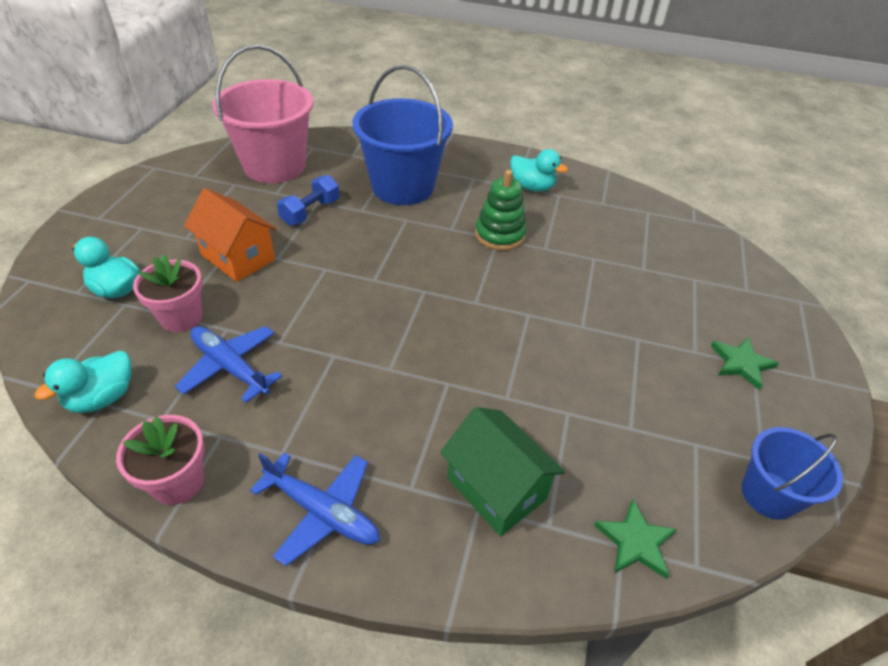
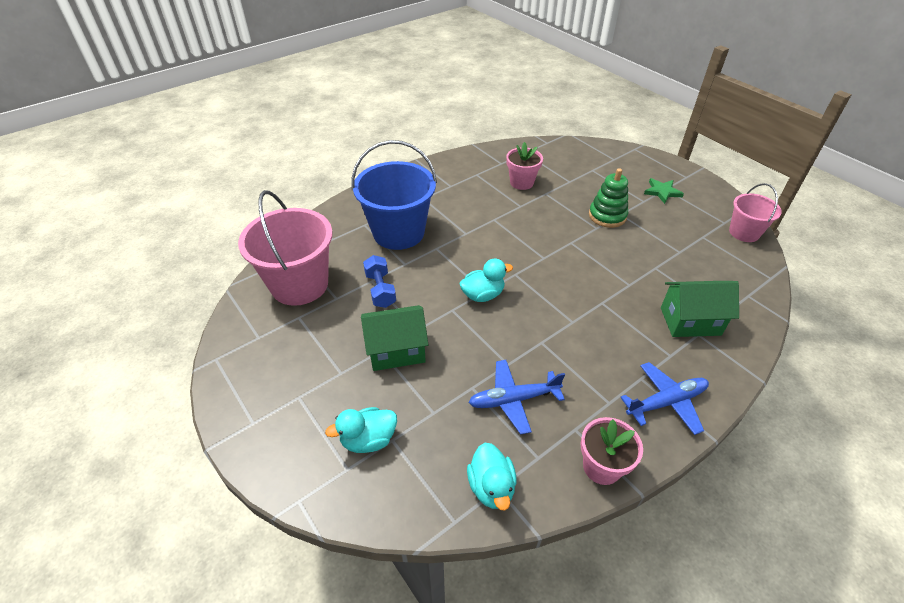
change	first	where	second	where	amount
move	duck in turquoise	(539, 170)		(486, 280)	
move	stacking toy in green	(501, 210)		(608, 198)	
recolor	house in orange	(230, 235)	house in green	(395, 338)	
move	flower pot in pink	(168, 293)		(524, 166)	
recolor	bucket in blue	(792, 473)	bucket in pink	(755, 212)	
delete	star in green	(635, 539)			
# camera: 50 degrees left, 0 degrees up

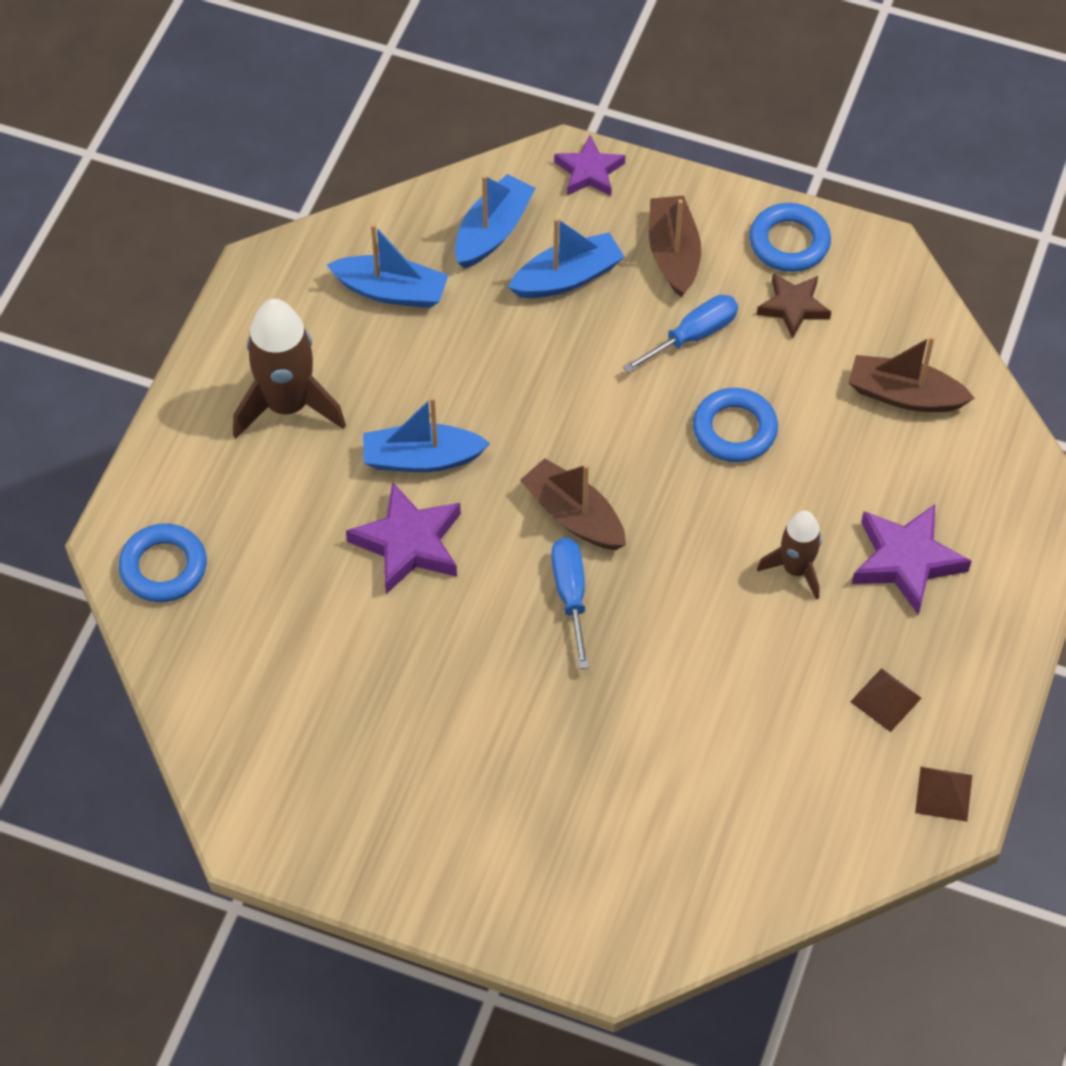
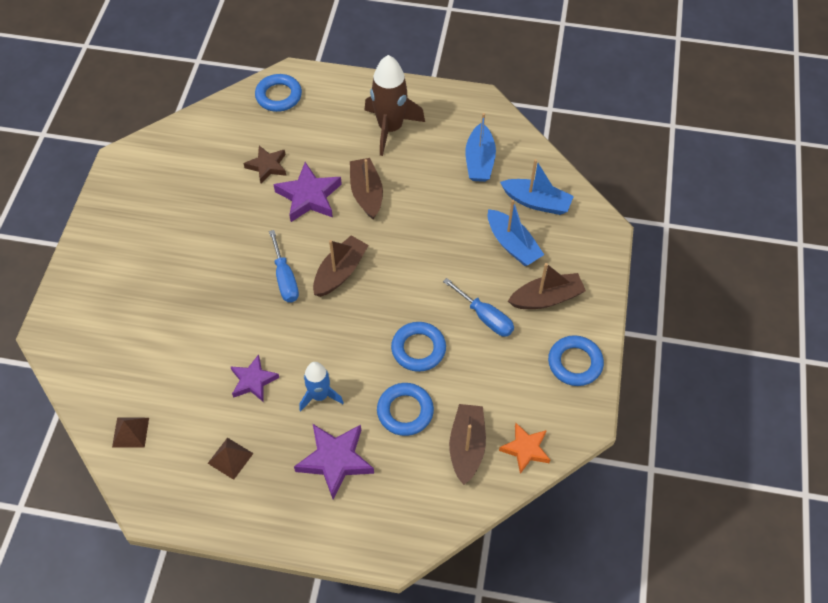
change	first	where	second	where	amount
move	star in purple	(589, 165)		(254, 378)	
move	star in brown	(794, 306)		(265, 165)	
recolor	boat in blue	(426, 434)	boat in brown	(366, 189)	
recolor	rocket in brown	(789, 555)	rocket in blue	(321, 386)	
rotate	screwdriver in blue	(570, 603)		(284, 266)	90 degrees clockwise
move	pyramid in brown	(943, 794)		(130, 432)	
insert			ring in blue	(405, 409)	
insert			star in orange	(524, 448)	
# camera: 80 degrees right, 0 degrees up

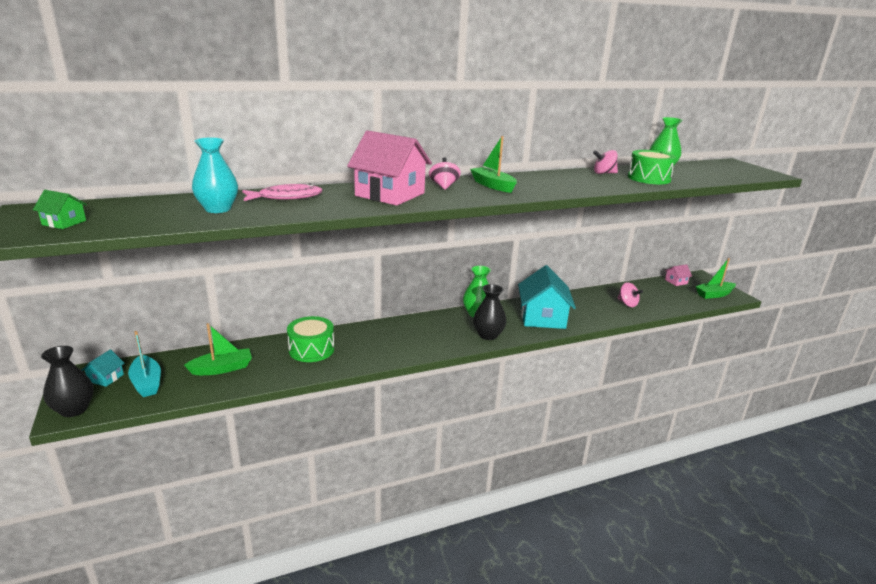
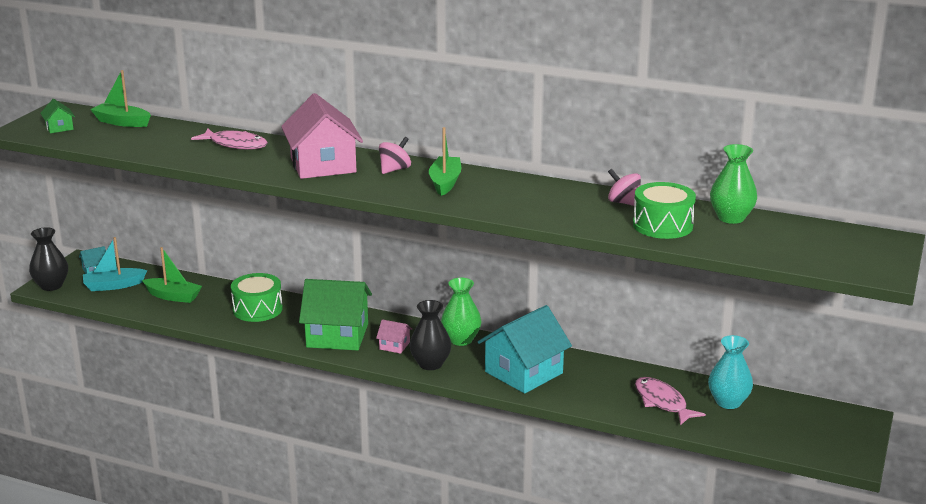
change	first	where	second	where	amount
move	vase in turquoise	(215, 175)		(730, 372)	
move	boat in green	(716, 278)		(120, 98)	
move	house in pink	(678, 275)		(394, 336)	
replace	spinning top in pink	(630, 294)	fish in pink	(670, 401)	
rotate	boat in turquoise	(144, 364)		(115, 264)	60 degrees clockwise
insert			house in green	(335, 315)	
# camera: 45 degrees right, 0 degrees up

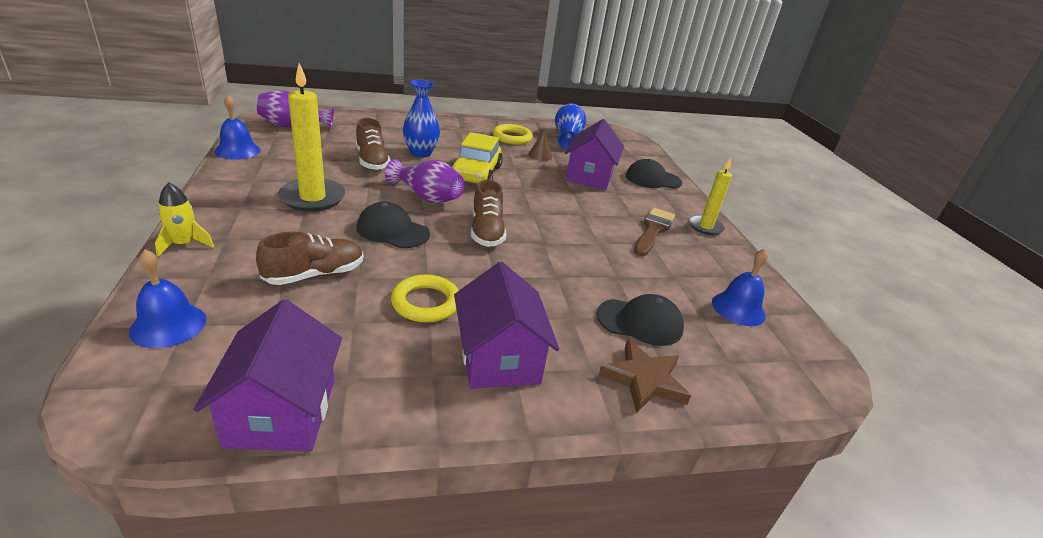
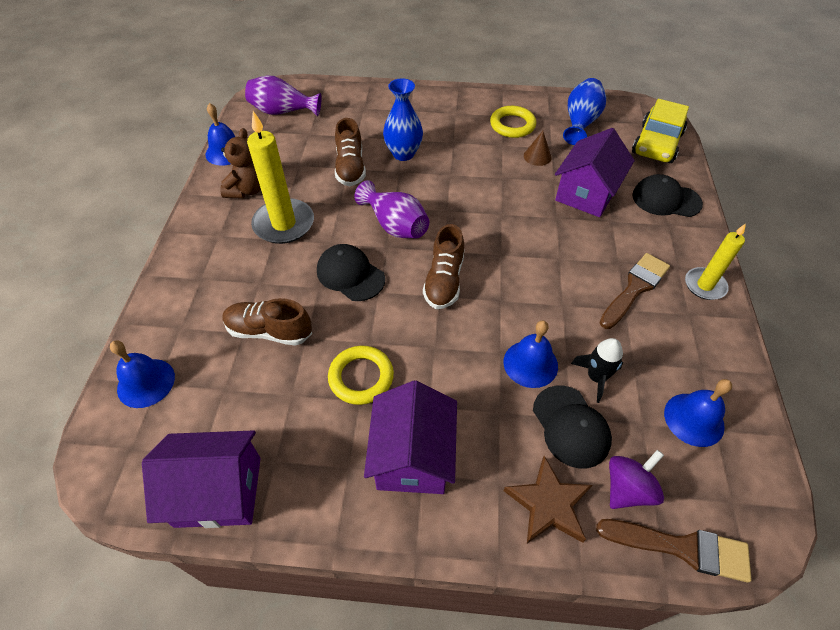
change	first	where	second	where	amount
move	car in yellow	(477, 158)		(660, 131)	
delete	rocket in yellow	(184, 219)			
rotate	shoe in brown	(310, 258)		(267, 322)	150 degrees counterclockwise
rotate	cap in black	(640, 320)		(572, 427)	45 degrees clockwise
rotate	house in purple	(268, 375)		(201, 479)	75 degrees clockwise
insert			teddy bear in brown	(240, 163)	
insert			bell in blue	(530, 354)	
insert			rocket in black	(597, 370)	
insert			spinning top in purple	(636, 479)	
insert			brush in brown	(674, 551)	
# camera: 20 degrees right, 20 degrees up

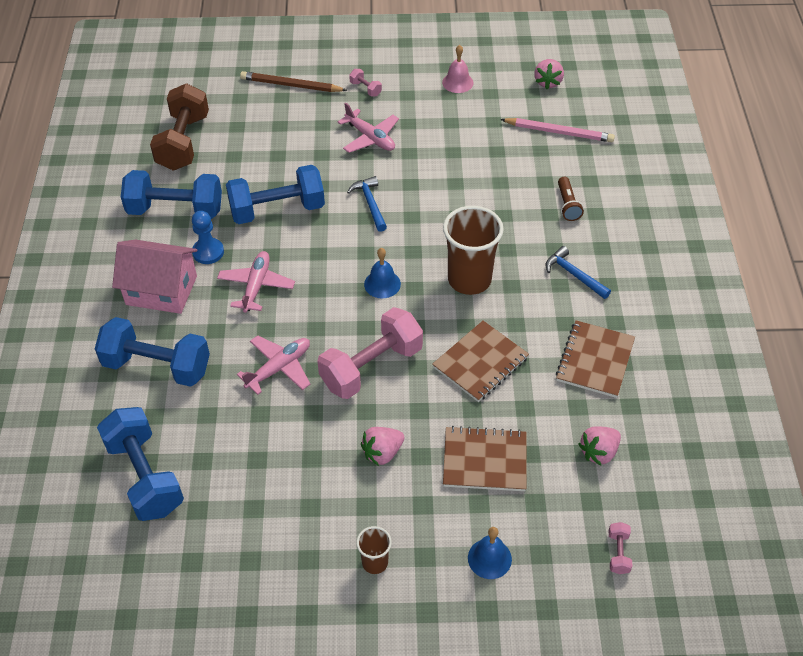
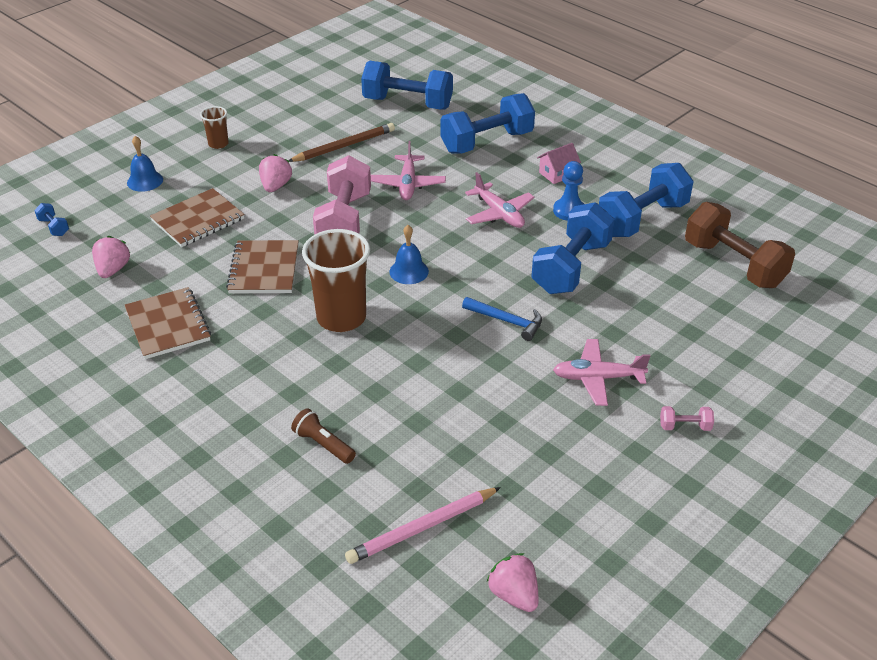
change	first	where	second	where	amount
delete	bell in pink	(458, 69)			
move	pencil in brown	(293, 81)		(342, 142)	
resize	house in pink	(154, 277)		(559, 163)	x0.51
delete	hammer in blue	(578, 272)			
recolor	dumbbell in pink	(620, 548)	dumbbell in blue	(51, 219)	
# camera: 135 degrees right, 10 degrees down

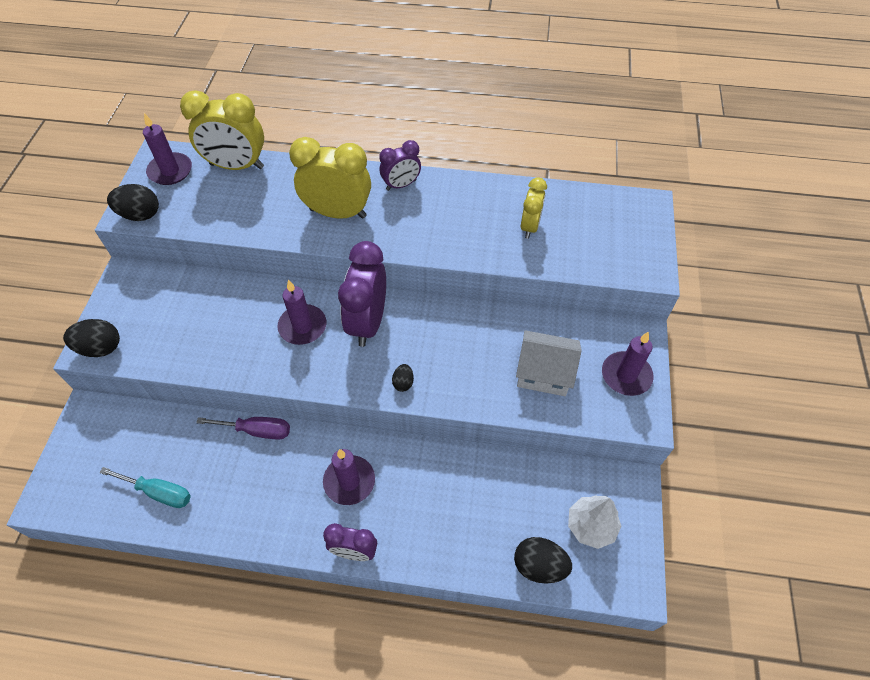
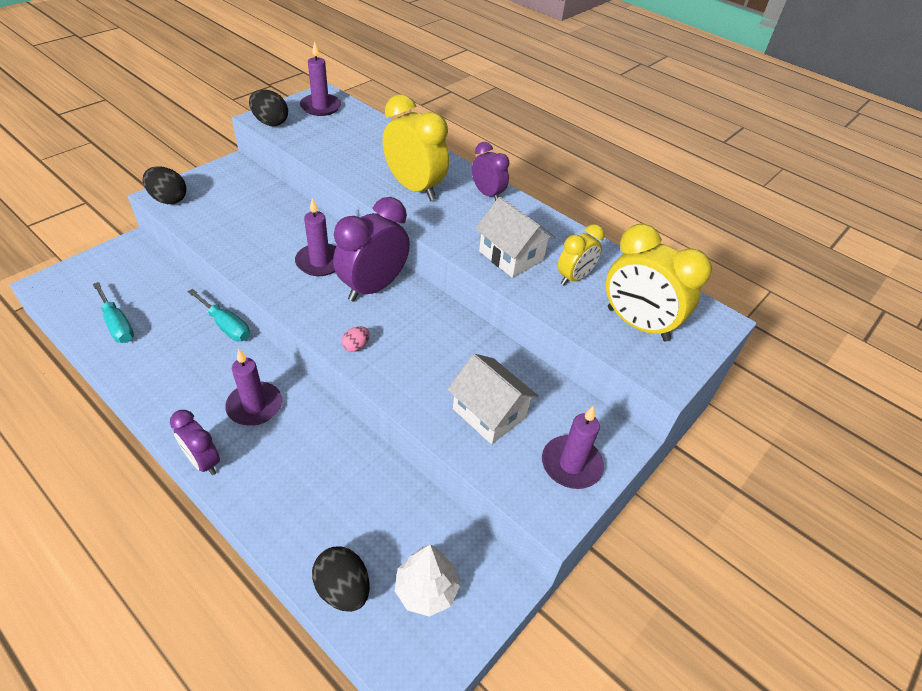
change	first	where	second	where	amount
move	clock in yellow	(222, 130)		(659, 283)	
rotate	clock in purple	(400, 165)		(490, 171)	135 degrees counterclockwise
recolor	egg in black	(403, 378)	egg in pink	(355, 339)	
recolor	screwdriver in purple	(243, 428)	screwdriver in turquoise	(218, 315)	
insert			house in white	(515, 237)	
# camera: 30 degrees right, 10 degrees down

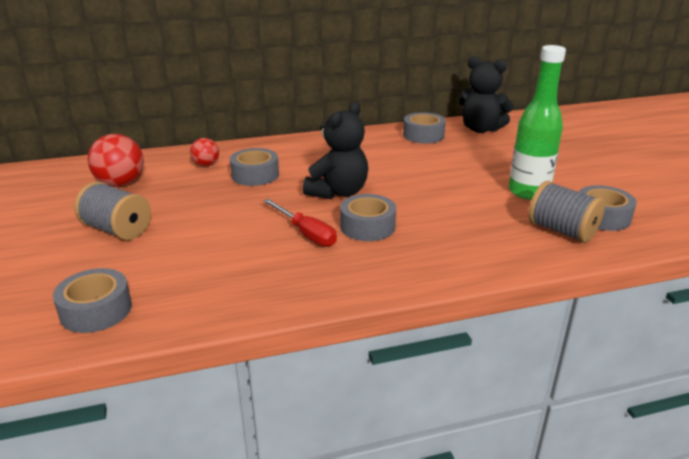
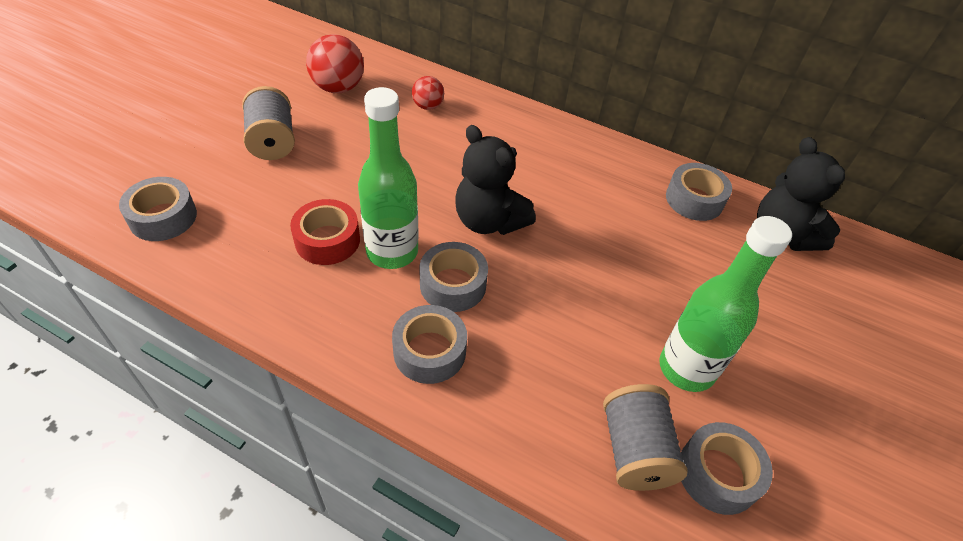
change	first	where	second	where	amount
rotate	teddy bear in black	(335, 150)		(495, 180)	60 degrees clockwise
move	tape in grey	(254, 167)		(429, 344)	
replace	screwdriver in red	(300, 223)	bottle in green	(388, 178)	
insert			tape in red	(325, 232)	
# camera: 40 degrees right, 20 degrees up

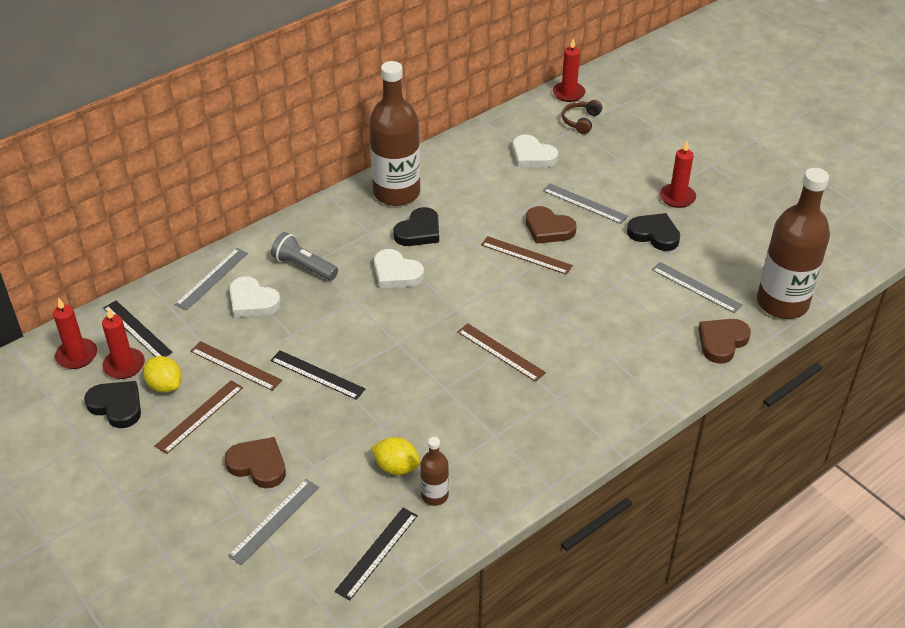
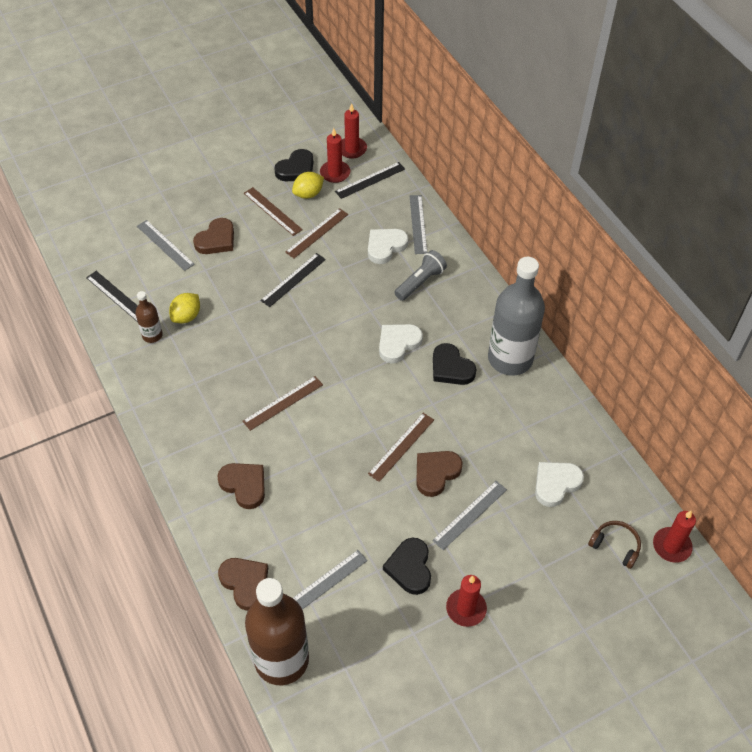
change	first	where	second	where	amount
recolor	bottle in brown	(394, 133)	bottle in grey	(516, 316)	
rotate	heart in black	(653, 232)		(407, 566)	135 degrees clockwise
rotate	ruler in grey	(211, 279)		(418, 224)	45 degrees clockwise
insert			heart in brown	(241, 486)	
# camera: 100 degrees right, 10 degrees up

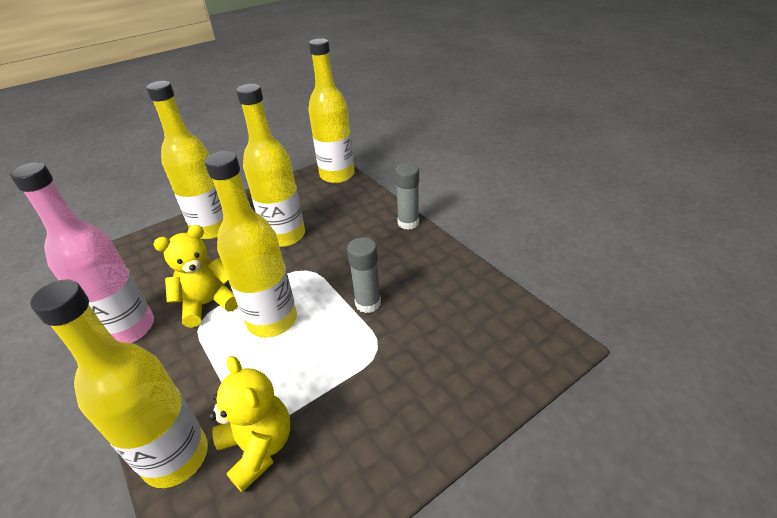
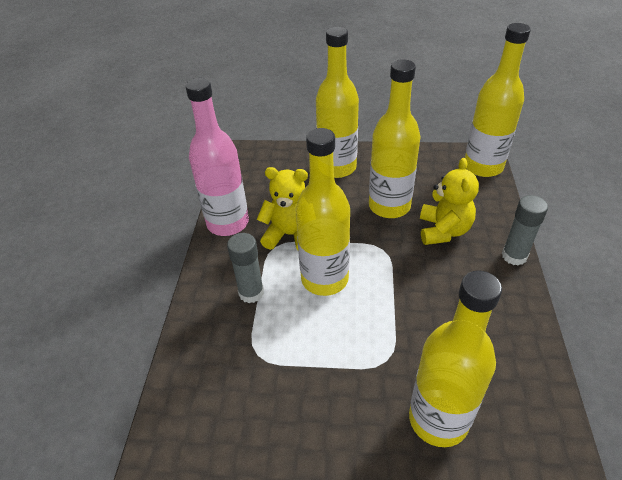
change	first	where	second	where	amount
move	glue stick in grey	(364, 275)		(245, 268)	
move	bottle in yellow	(119, 383)		(455, 359)	
move	teddy bear in yellow	(249, 424)		(449, 201)	
# camera: 40 degrees right, 5 degrees up

